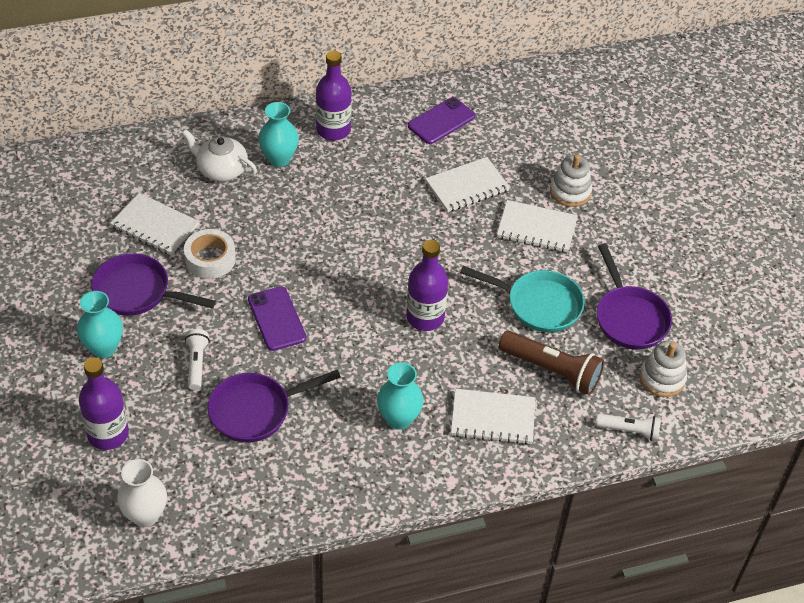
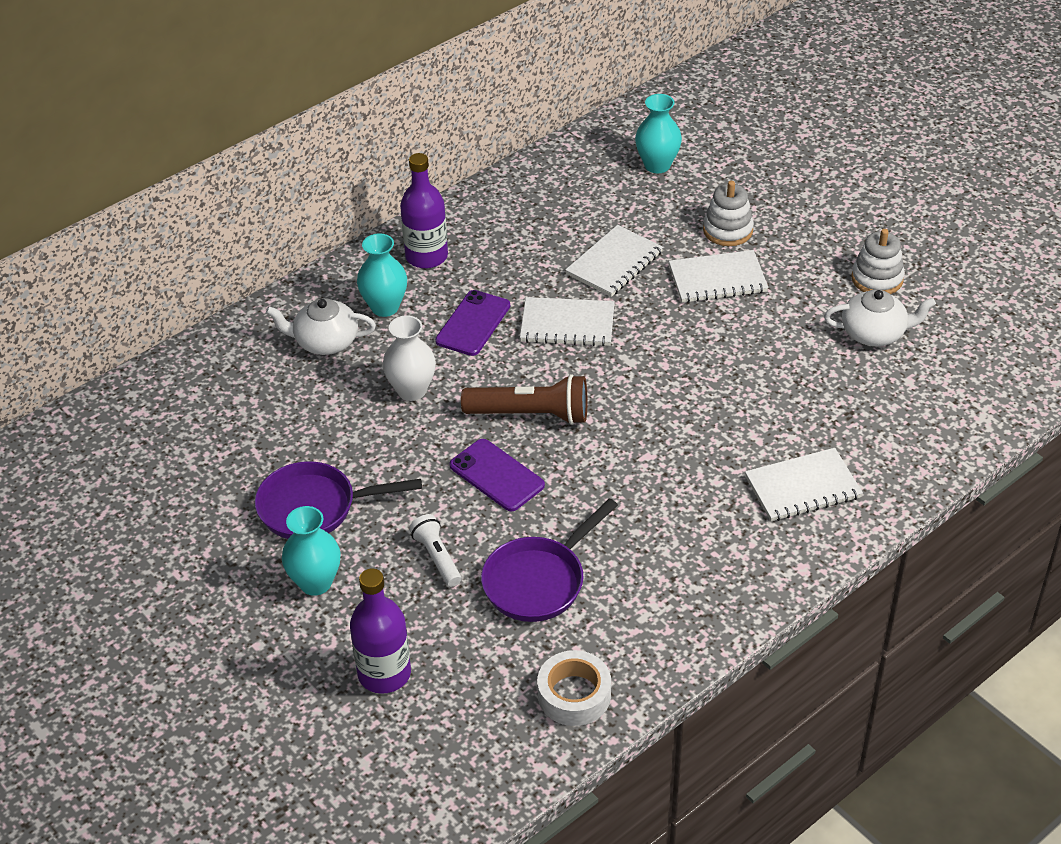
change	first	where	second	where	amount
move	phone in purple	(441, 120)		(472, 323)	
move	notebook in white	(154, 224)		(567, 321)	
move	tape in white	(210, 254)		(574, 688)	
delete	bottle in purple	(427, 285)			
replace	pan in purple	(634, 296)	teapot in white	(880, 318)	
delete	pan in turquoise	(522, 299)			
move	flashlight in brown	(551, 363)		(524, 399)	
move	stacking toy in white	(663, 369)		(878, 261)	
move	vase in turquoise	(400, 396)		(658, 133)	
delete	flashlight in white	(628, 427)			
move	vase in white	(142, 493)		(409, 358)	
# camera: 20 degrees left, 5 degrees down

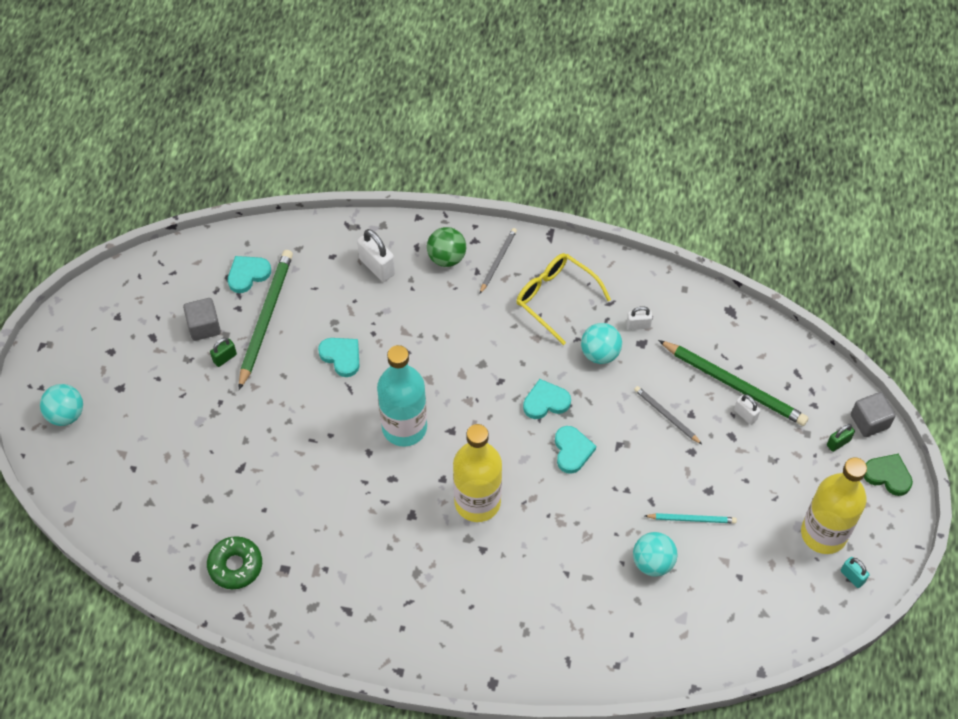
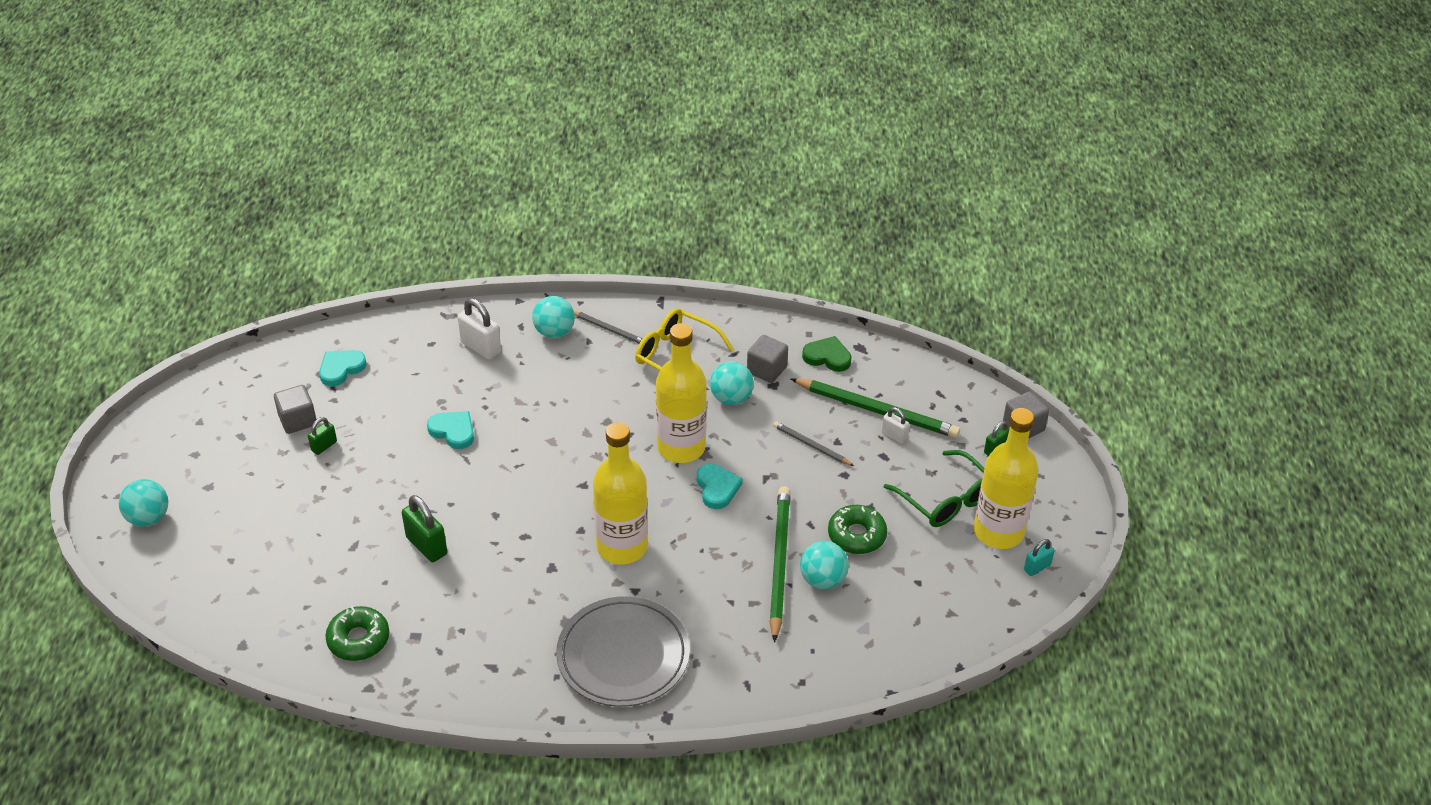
change	first	where	second	where	amount
recolor	ball in green	(446, 247)	ball in turquoise	(553, 317)	
rotate	pencil in grey	(498, 261)		(608, 327)	105 degrees clockwise
move	pencil in green	(266, 320)		(780, 564)	
replace	padlock in white	(639, 318)	cube in grey	(767, 359)	
delete	bottle in turquoise	(402, 396)			
replace	heart in turquoise	(547, 399)	bottle in yellow	(681, 393)	
move	heart in green	(888, 475)		(827, 354)	
replace	pencil in turquoise	(691, 518)	donut in green	(857, 529)	
rotate	padlock in turquoise	(855, 572)		(1039, 557)	75 degrees counterclockwise
insert			glasses in green	(934, 488)	
insert			padlock in green	(424, 528)	
insert			plate in grey	(623, 651)	
# camera: 10 degrees left, 15 degrees down

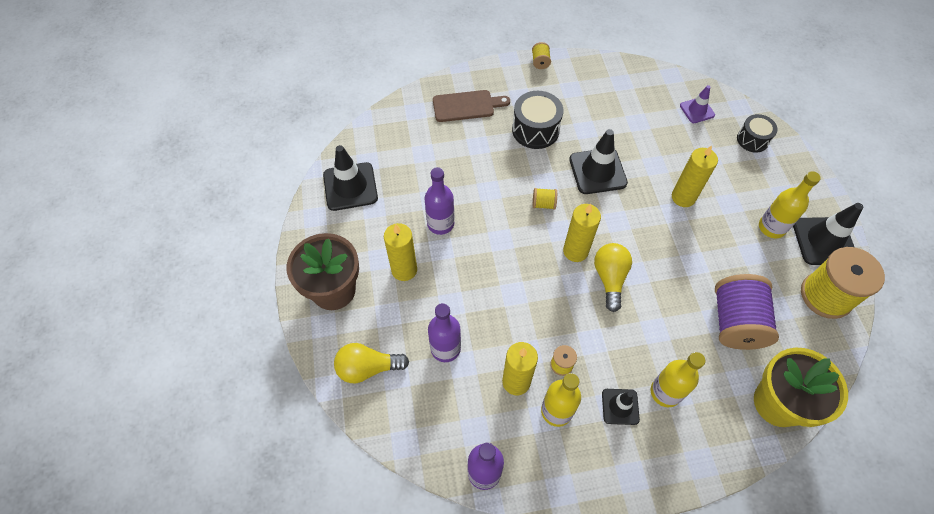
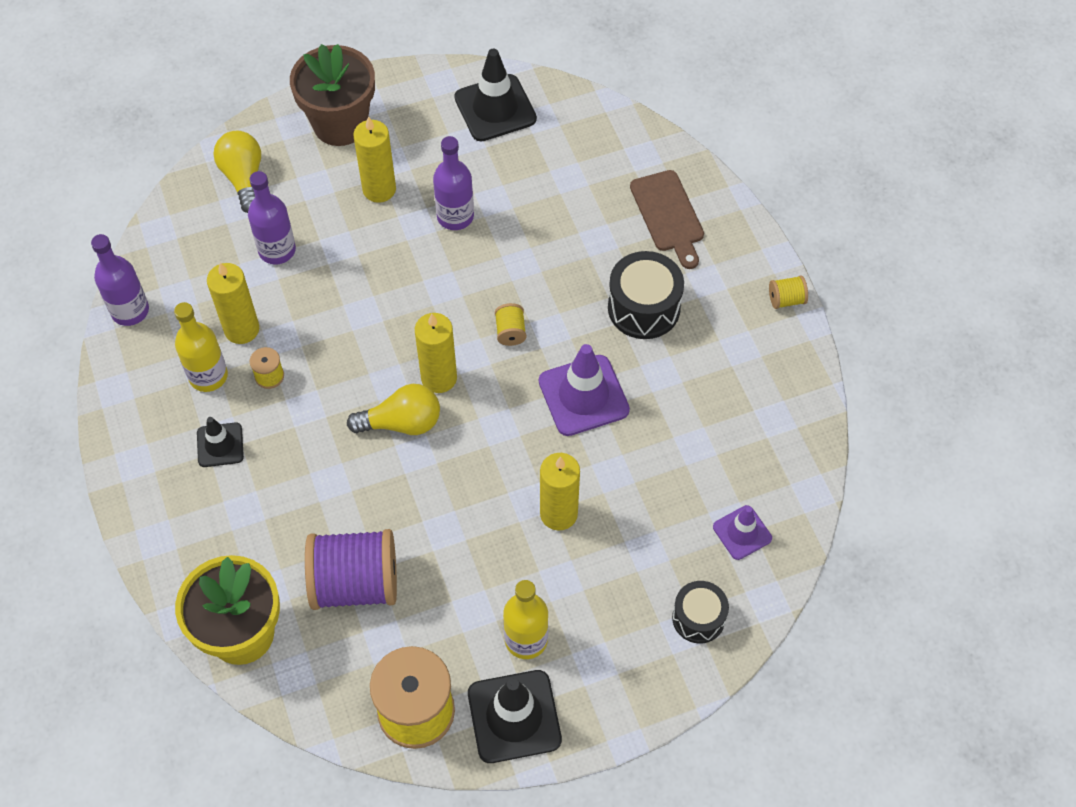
change	first	where	second	where	amount
recolor	traffic cone in black	(598, 161)	traffic cone in purple	(584, 390)	
delete	bottle in yellow	(678, 379)			
# camera: 80 degrees right, 0 degrees up

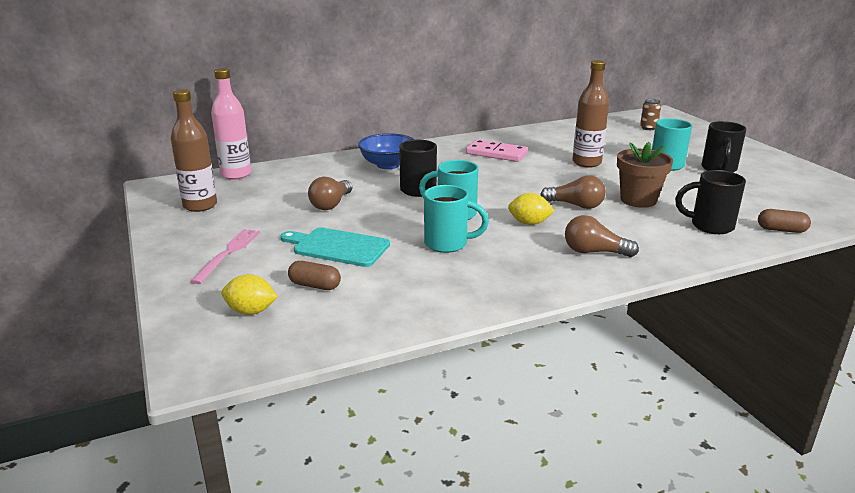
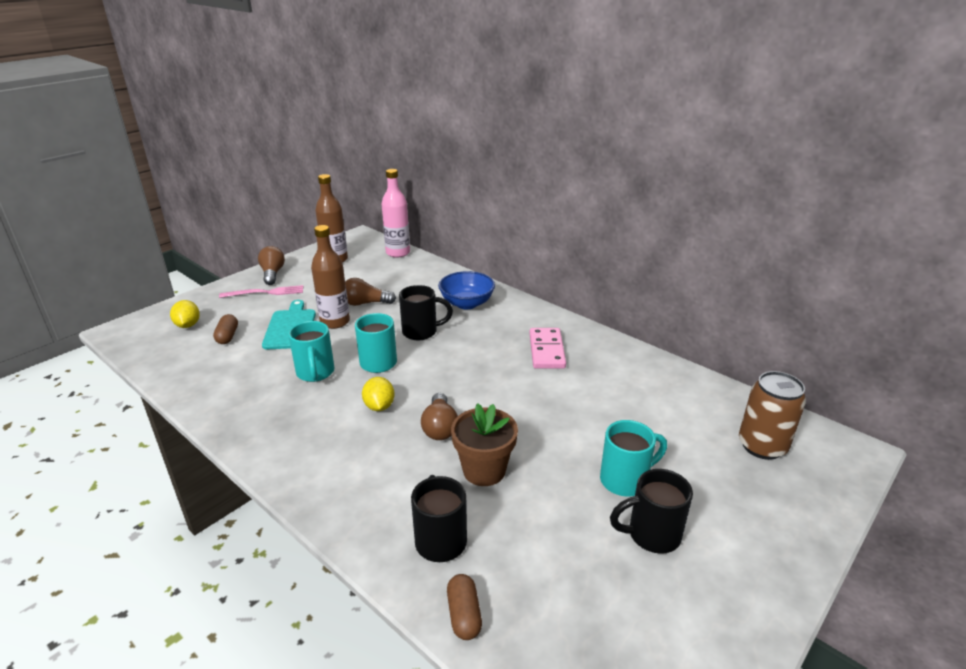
change	first	where	second	where	amount
move	bottle in brown	(590, 113)		(330, 277)	
resize	can in brown	(650, 114)		(772, 415)	x1.86
move	light bulb in brown	(602, 236)		(271, 265)	
# camera: 65 degrees right, 5 degrees up

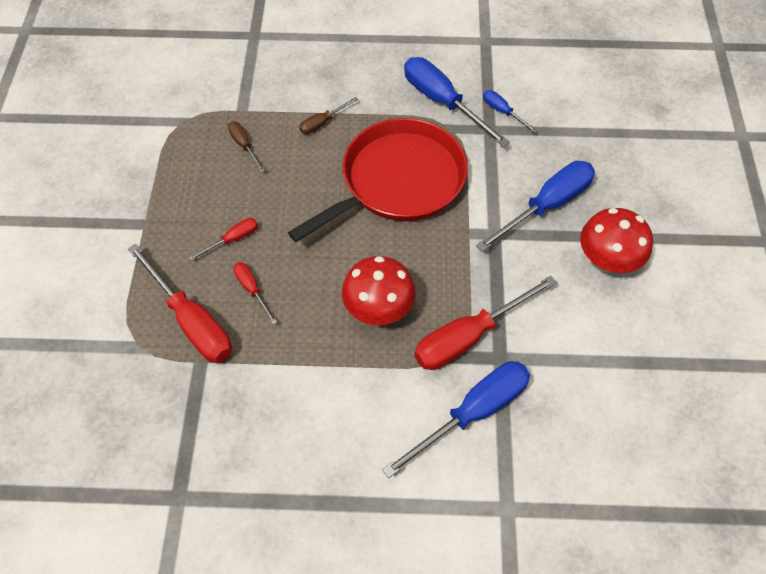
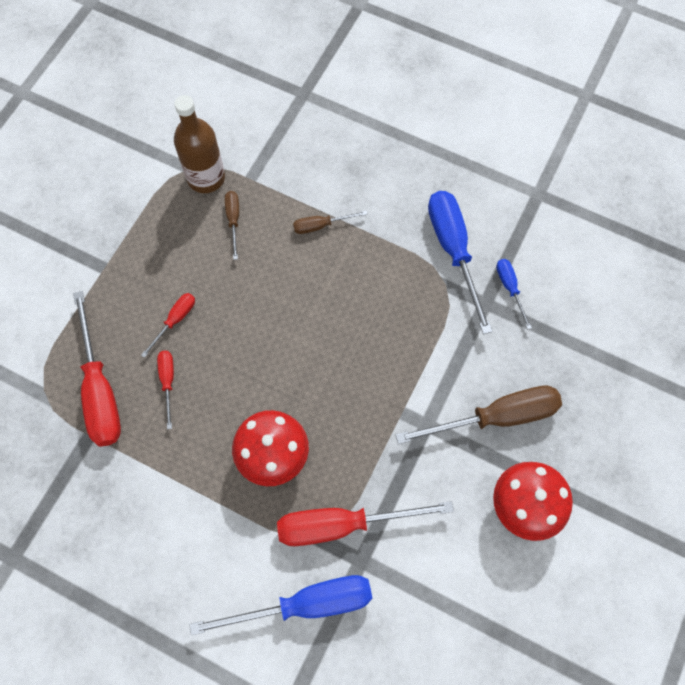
change	first	where	second	where	amount
delete	pan in red	(378, 180)			
recolor	screwdriver in blue	(535, 206)	screwdriver in brown	(479, 414)	
rotate	screwdriver in red	(223, 239)		(168, 325)	45 degrees counterclockwise
insert			bottle in brown	(199, 144)	
# camera: 25 degrees right, 10 degrees up

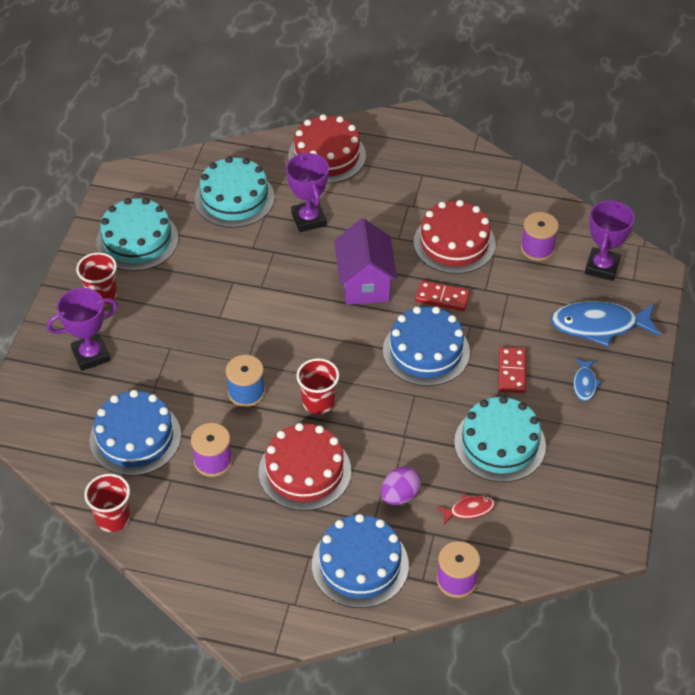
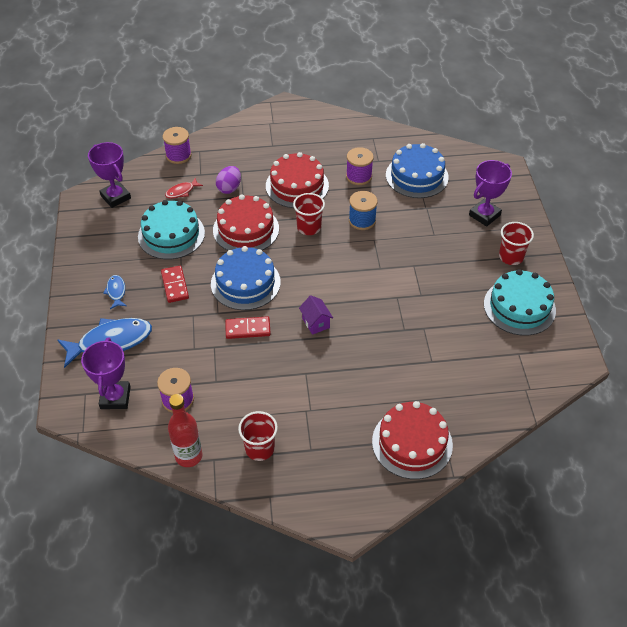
change	first	where	second	where	amount
move	trophy in purple	(307, 192)		(109, 175)	
delete	cake in turquoise	(235, 192)			
move	cake in red	(455, 237)		(246, 222)	
resize	house in purple	(365, 261)		(316, 315)	x0.52
move	cup in red	(107, 503)		(258, 436)	
delete	cake in blue	(360, 561)			
insert			bottle in red	(185, 430)	
# camera: 160 degrees right, 0 degrees up

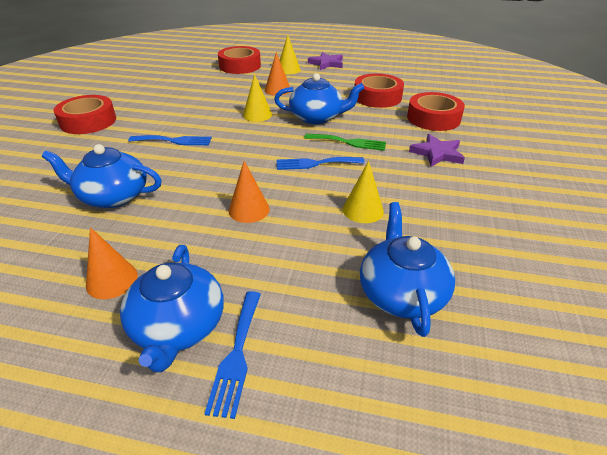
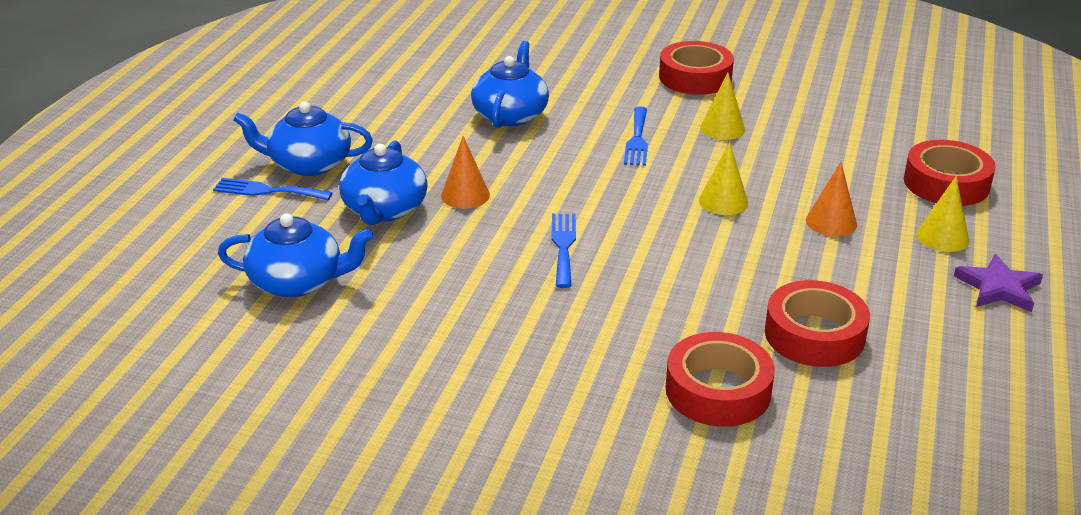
change	first	where	second	where	amount
move	teapot in blue	(319, 98)		(383, 183)	
delete	fork in green	(345, 142)			
delete	star in purple	(437, 150)			
move	cone in yellow	(363, 192)		(722, 106)	
delete	cone in orange	(112, 263)			
# camera: 95 degrees right, 5 degrees down

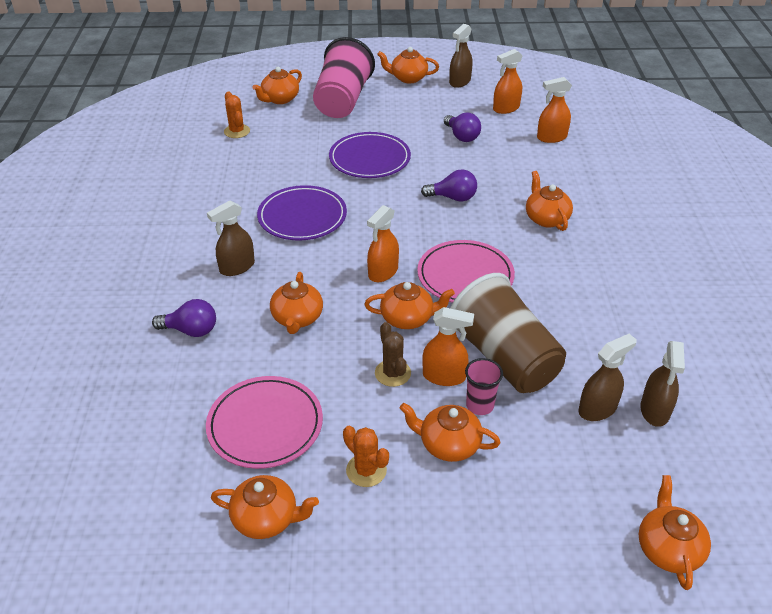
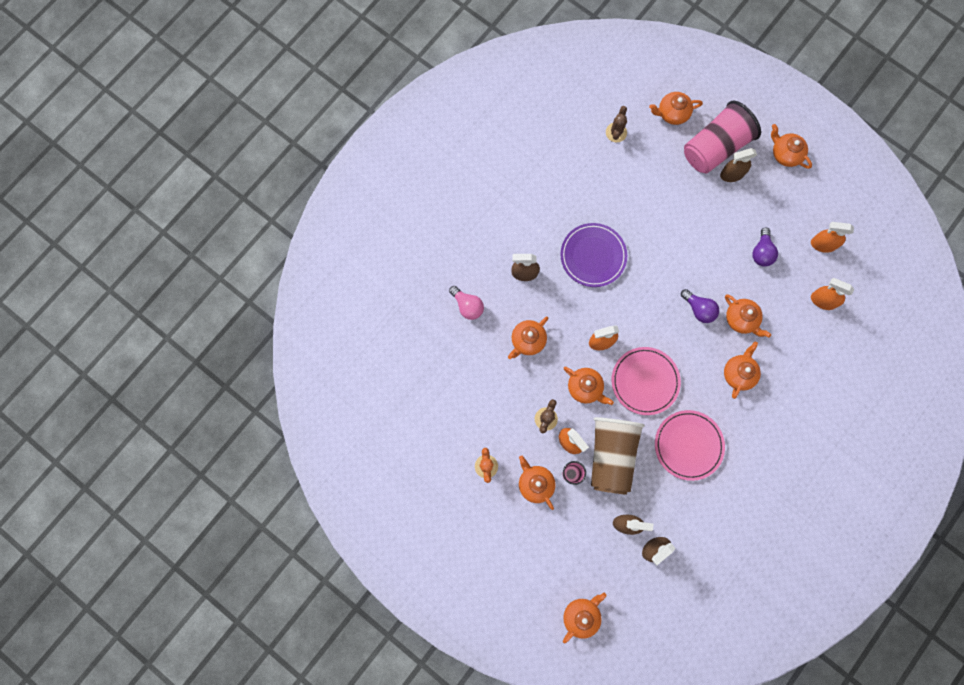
change	first	where	second	where	amount
move	spray bottle in brown	(461, 56)		(738, 165)	
recolor	cactus in orange	(237, 115)	cactus in brown	(616, 124)	
delete	plate in purple	(370, 155)			
recolor	light bulb in purple	(184, 318)	light bulb in pink	(466, 303)	
move	plate in pink	(264, 422)		(690, 445)	
move	teapot in orange	(265, 507)		(748, 316)	
# camera: 40 degrees right, 35 degrees up

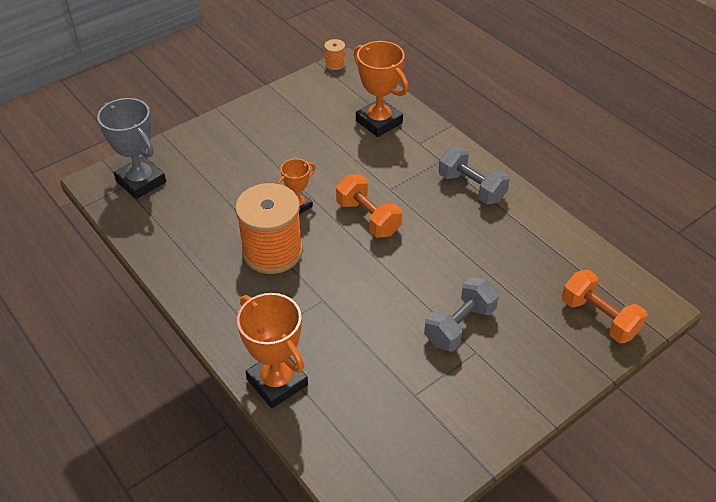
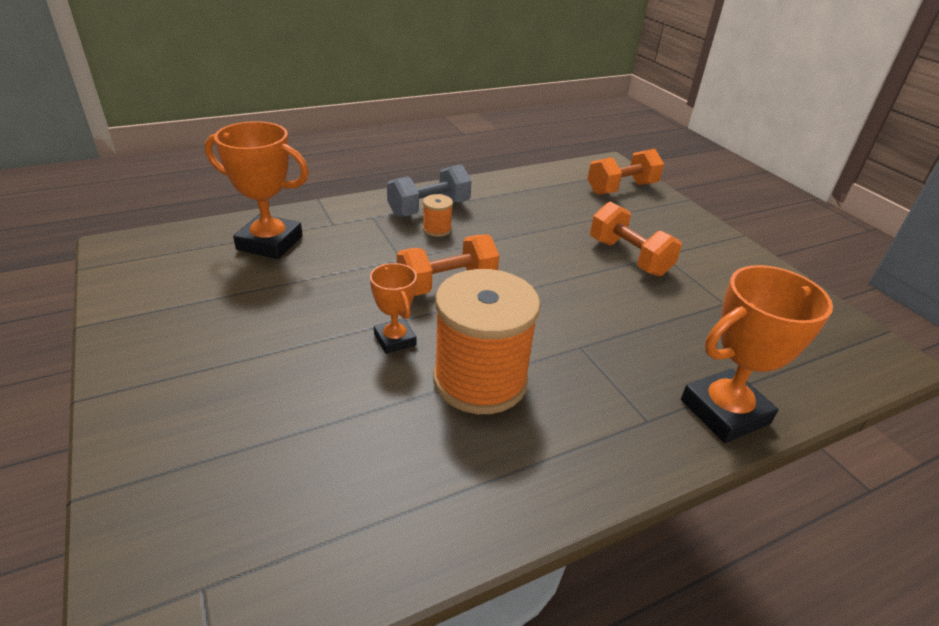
change	first	where	second	where	amount
move	spool in orange	(334, 54)		(438, 215)	
rotate	trophy in orange	(381, 89)		(257, 190)	45 degrees clockwise
delete	trophy in grey	(131, 148)			
recolor	dumbbell in grey	(461, 314)	dumbbell in orange	(636, 238)	
# camera: 80 degrees left, 10 degrees down

